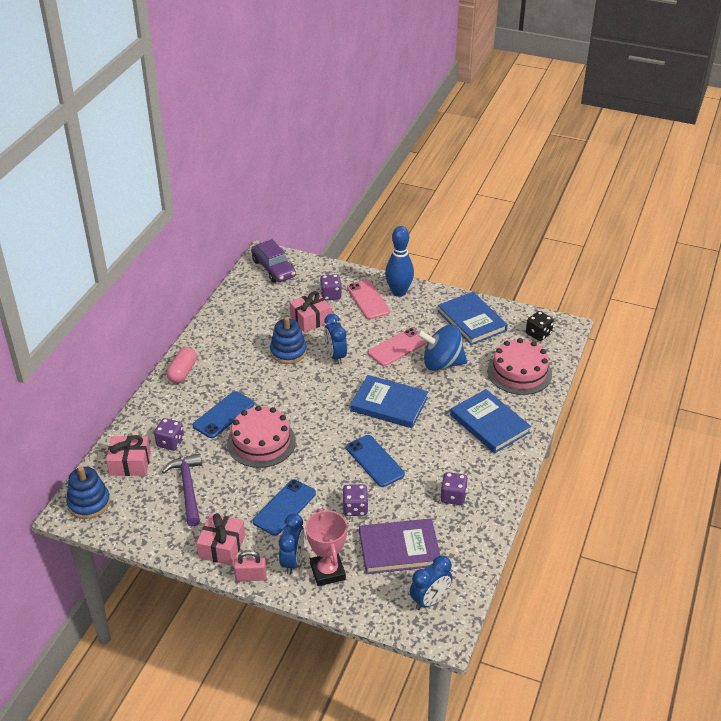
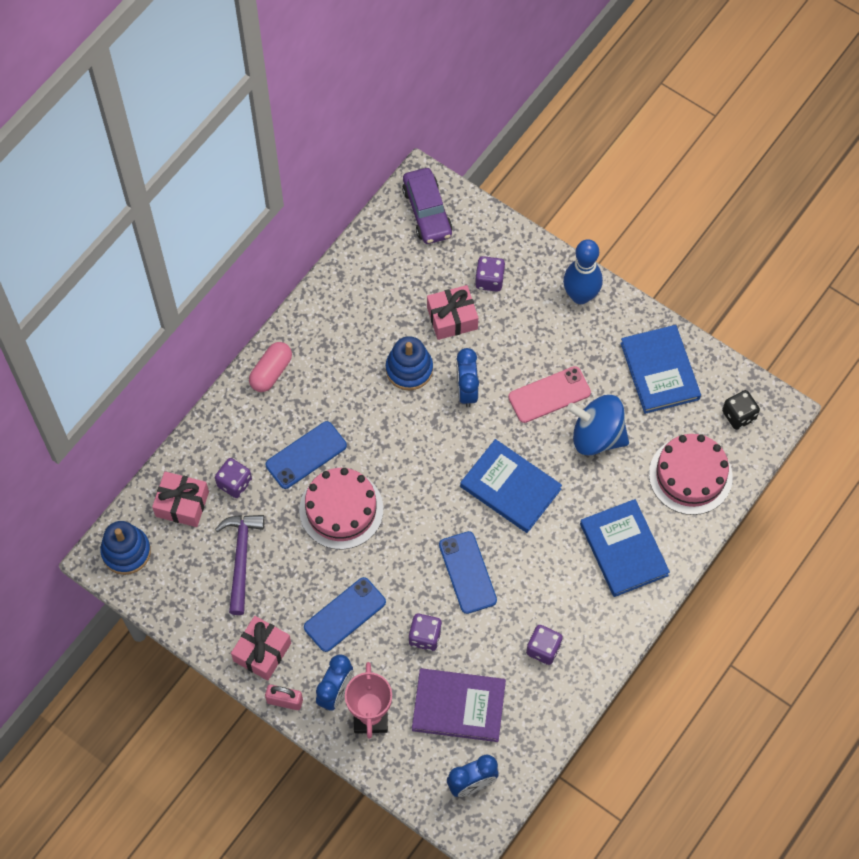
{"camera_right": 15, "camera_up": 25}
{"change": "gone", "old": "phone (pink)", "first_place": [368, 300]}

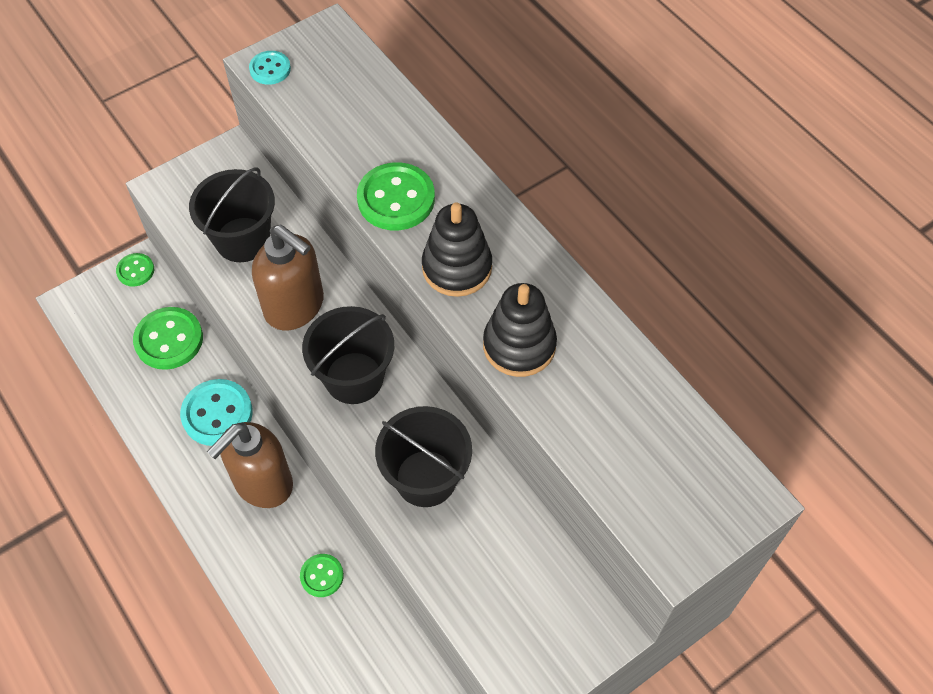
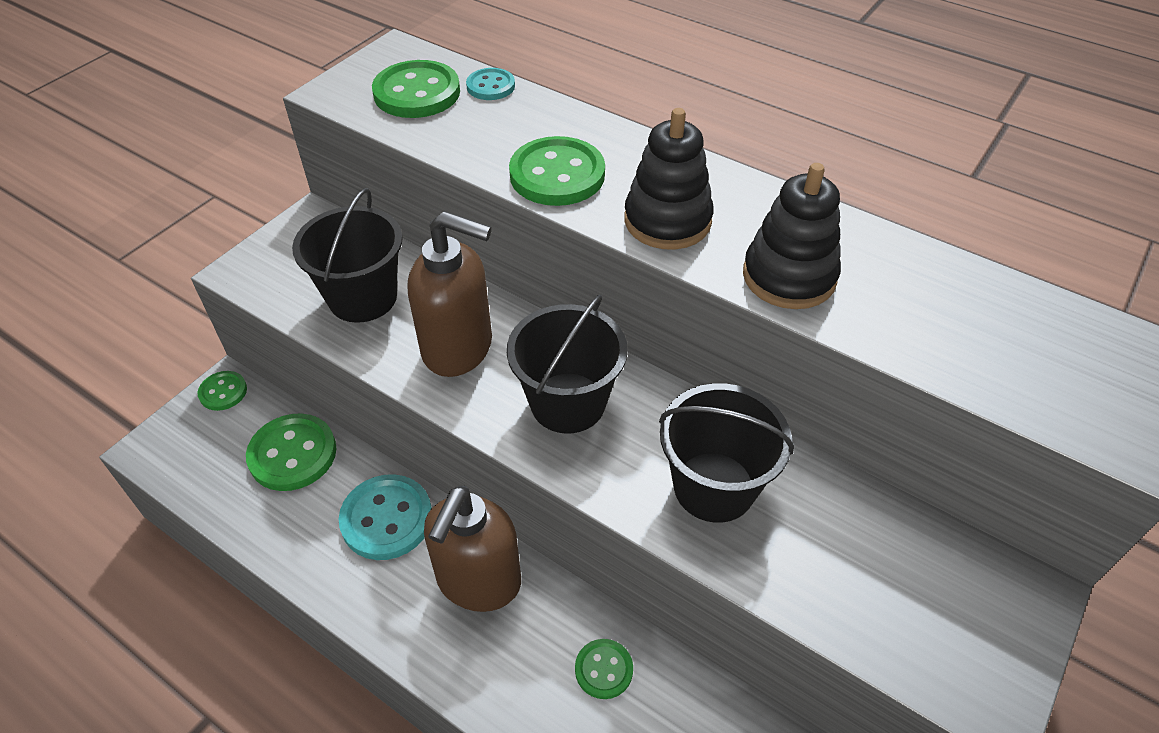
{"camera_right": -20, "camera_up": -10}
{"change": "new", "new": "button (green)", "second_place": [417, 93]}
{"change": "shifted", "old": "button (turquoise)", "first_place": [270, 69], "second_place": [490, 86]}

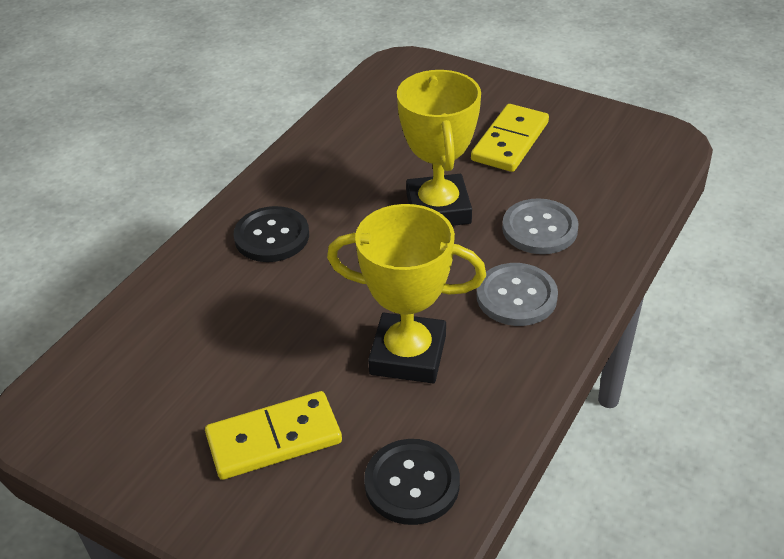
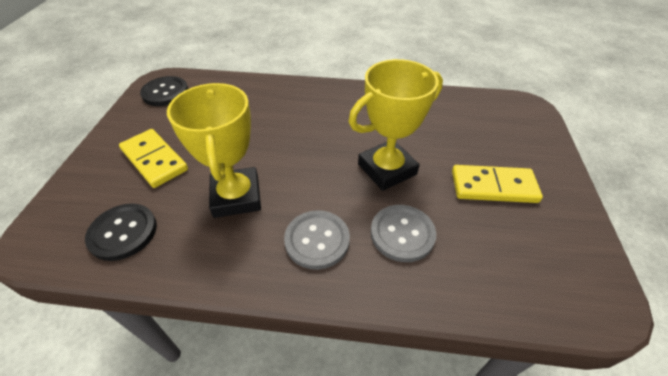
{"camera_right": 65, "camera_up": 5}
{"change": "shifted", "old": "button (black)", "first_place": [272, 236], "second_place": [165, 92]}

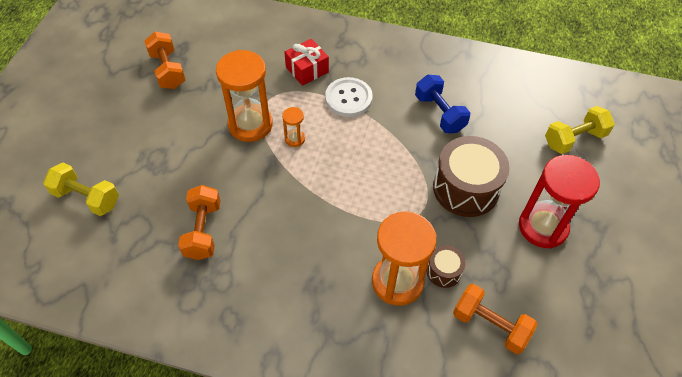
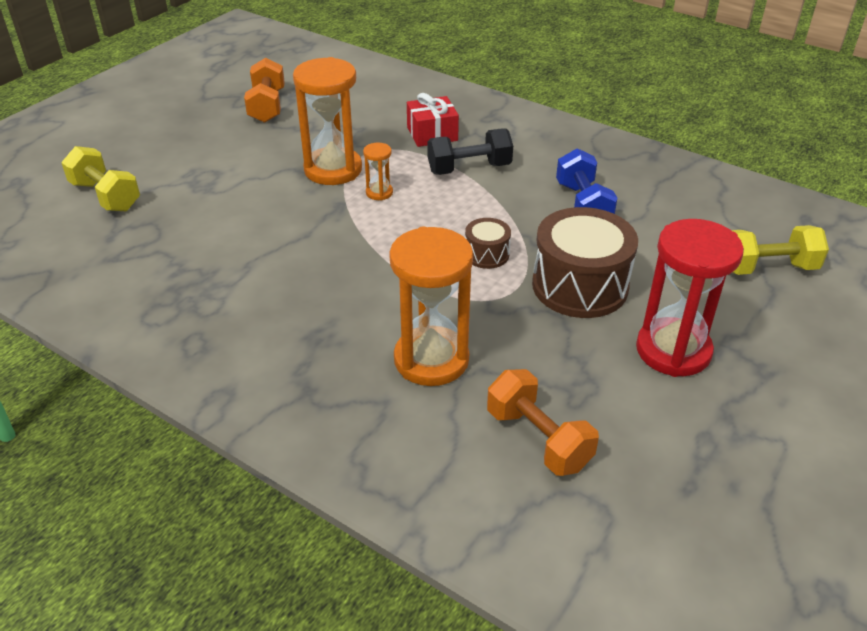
{"camera_right": 20, "camera_up": -15}
{"change": "gone", "old": "dumbbell (orange)", "first_place": [203, 230]}
{"change": "shifted", "old": "drum (brown)", "first_place": [443, 271], "second_place": [487, 254]}
{"change": "swapped", "old": "button (white)", "new": "dumbbell (black)", "first_place": [348, 98], "second_place": [469, 169]}

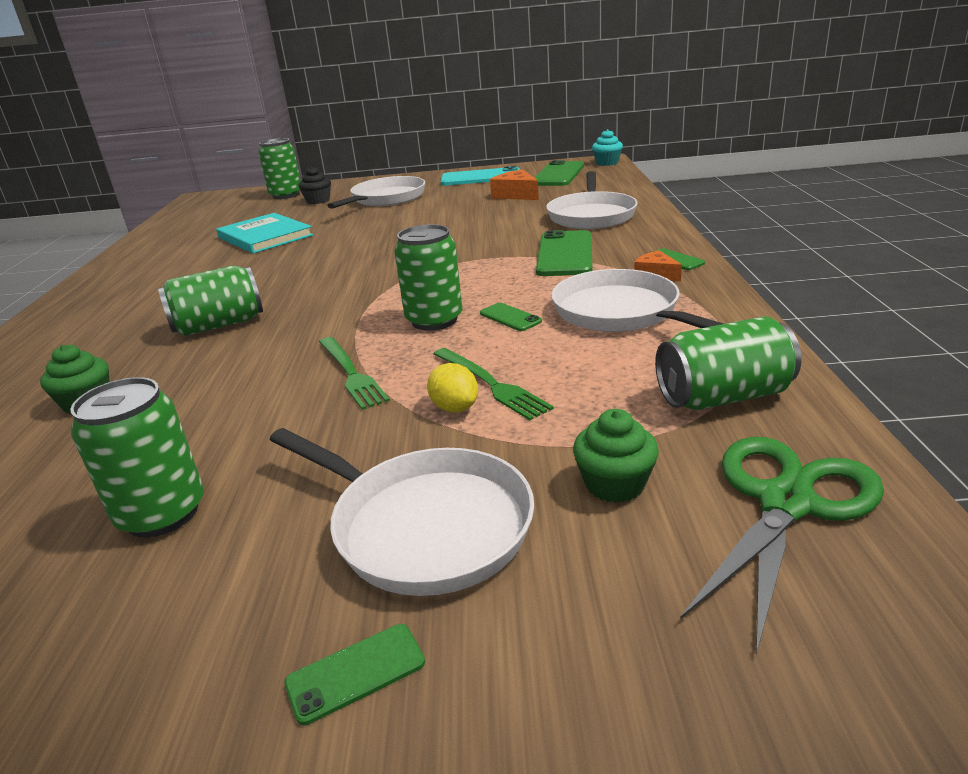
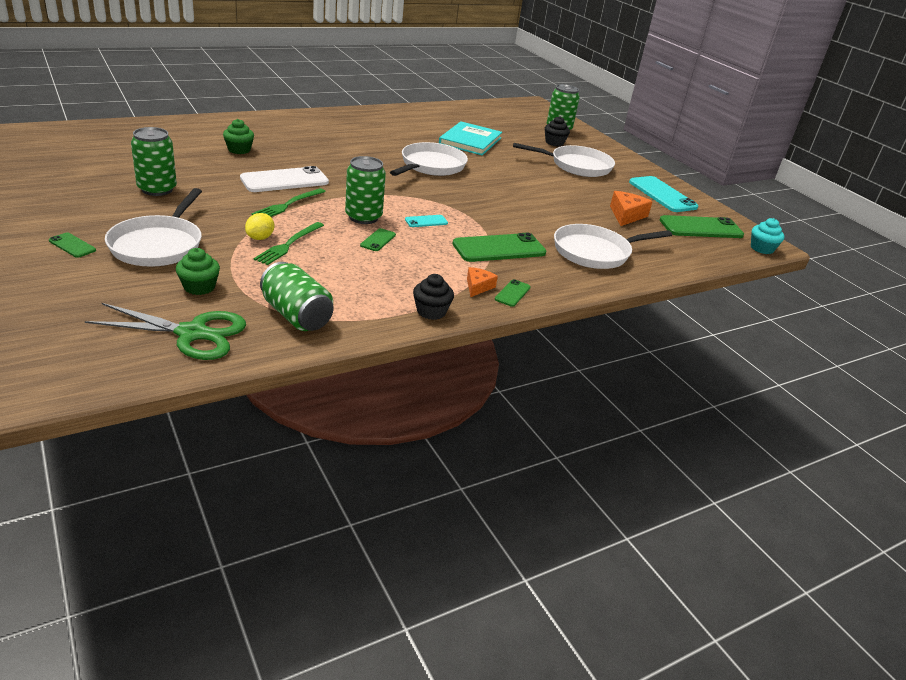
{"camera_right": 55, "camera_up": 5}
{"change": "gone", "old": "can (green)", "first_place": [219, 325]}
{"change": "new", "new": "phone (white)", "second_place": [284, 180]}
{"change": "new", "new": "phone (turquoise)", "second_place": [426, 221]}
{"change": "new", "new": "cupcake (black)", "second_place": [431, 311]}
{"change": "shifted", "old": "pan (white)", "first_place": [620, 313], "second_place": [431, 166]}

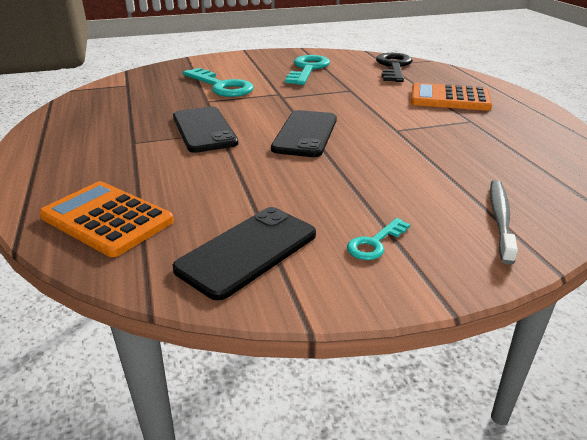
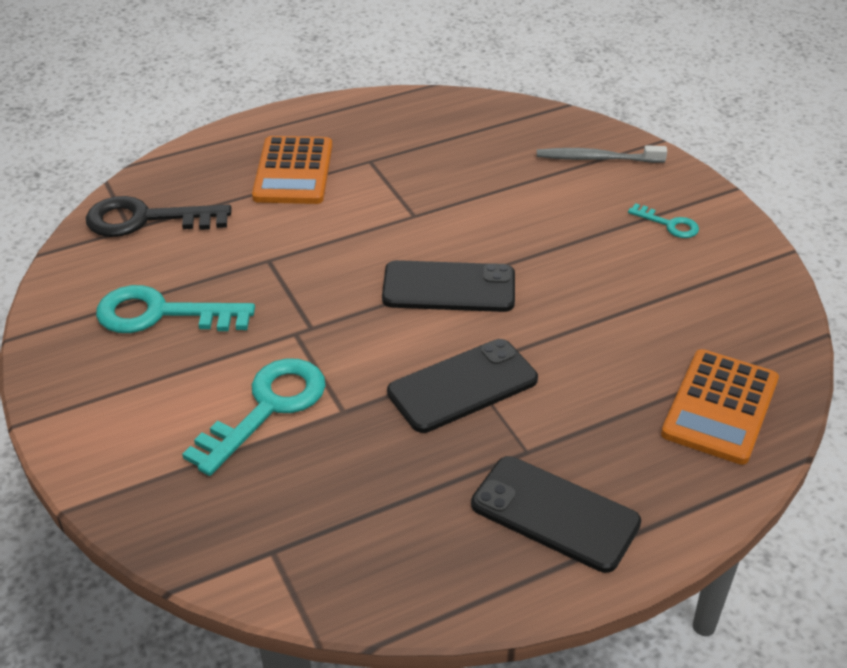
{"camera_right": -100, "camera_up": 10}
{"change": "shifted", "old": "phone (black)", "first_place": [248, 251], "second_place": [555, 513]}

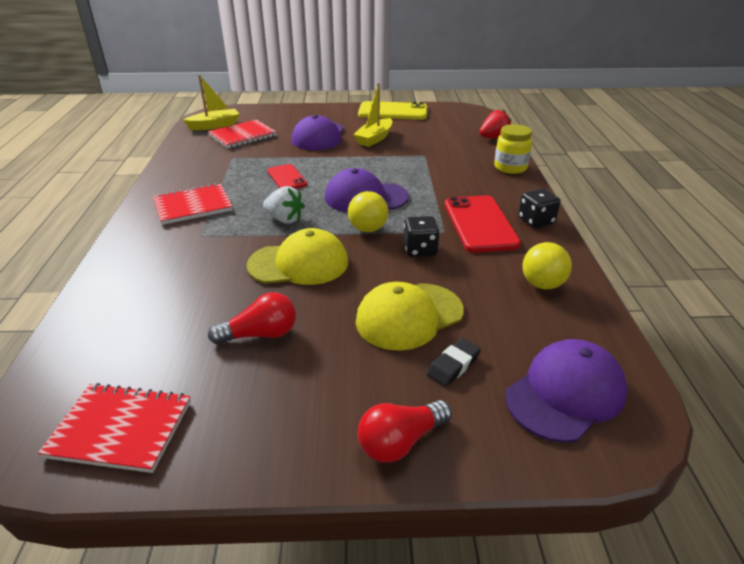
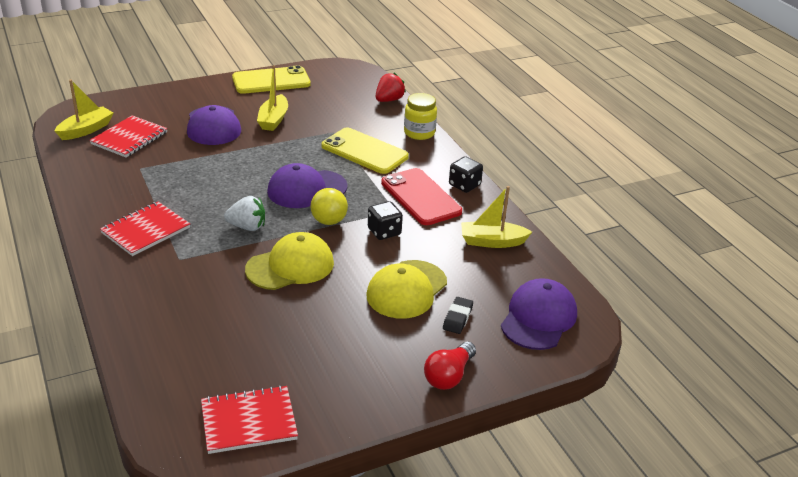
{"camera_right": -25, "camera_up": 0}
{"change": "gone", "old": "light bulb (red)", "first_place": [260, 334]}
{"change": "gone", "old": "phone (red)", "first_place": [287, 178]}
{"change": "new", "new": "phone (yellow)", "second_place": [364, 151]}
{"change": "swapped", "old": "ball (yellow)", "new": "boat (yellow)", "first_place": [542, 284], "second_place": [492, 241]}

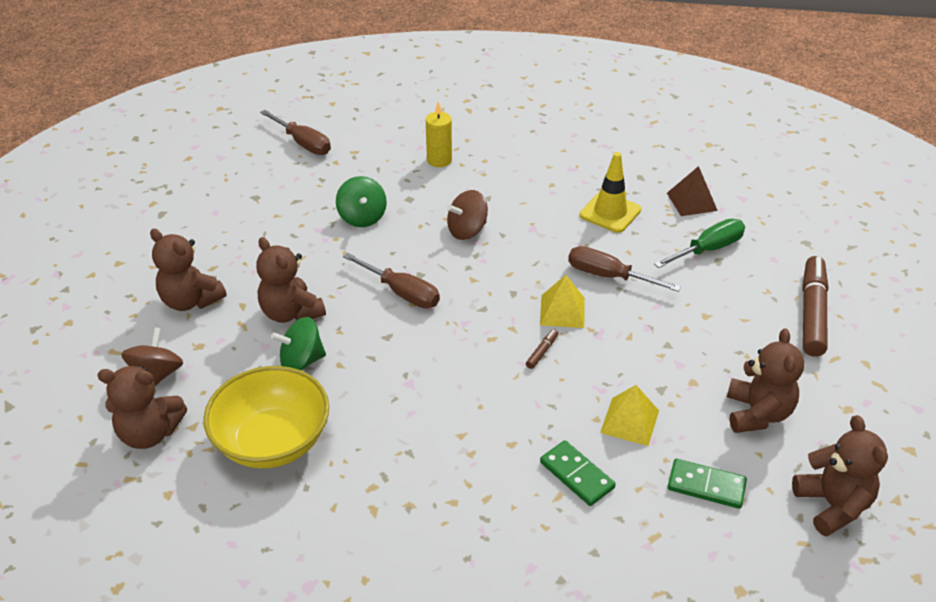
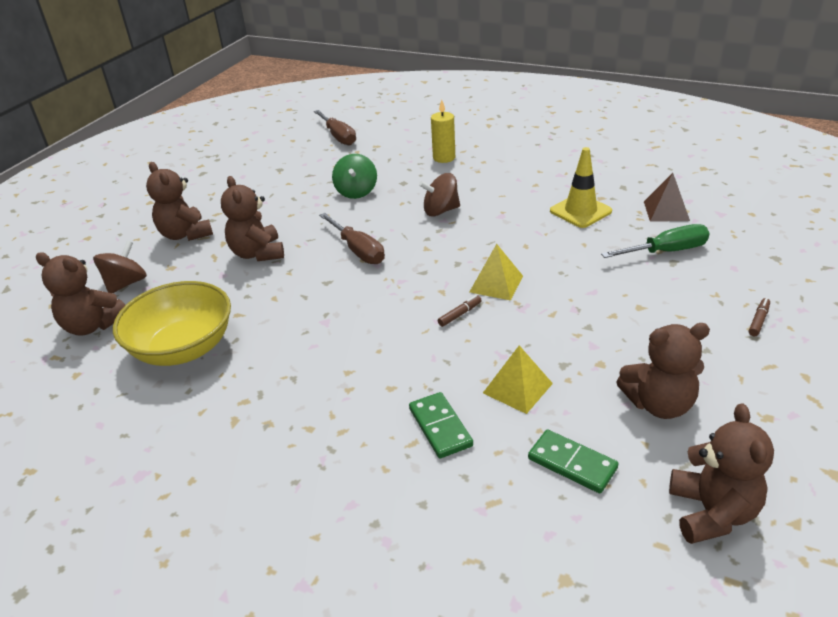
{"camera_right": 20, "camera_up": -5}
{"change": "gone", "old": "spinning top (green)", "first_place": [301, 361]}
{"change": "gone", "old": "screwdriver (brown)", "first_place": [609, 276]}
{"change": "rotated", "old": "teddy bear (brown)", "first_place": [757, 413], "second_place": [659, 404], "degrees": 60}
{"change": "scaled", "old": "marker (brown)", "first_place": [812, 313], "second_place": [758, 321], "factor": 0.4}

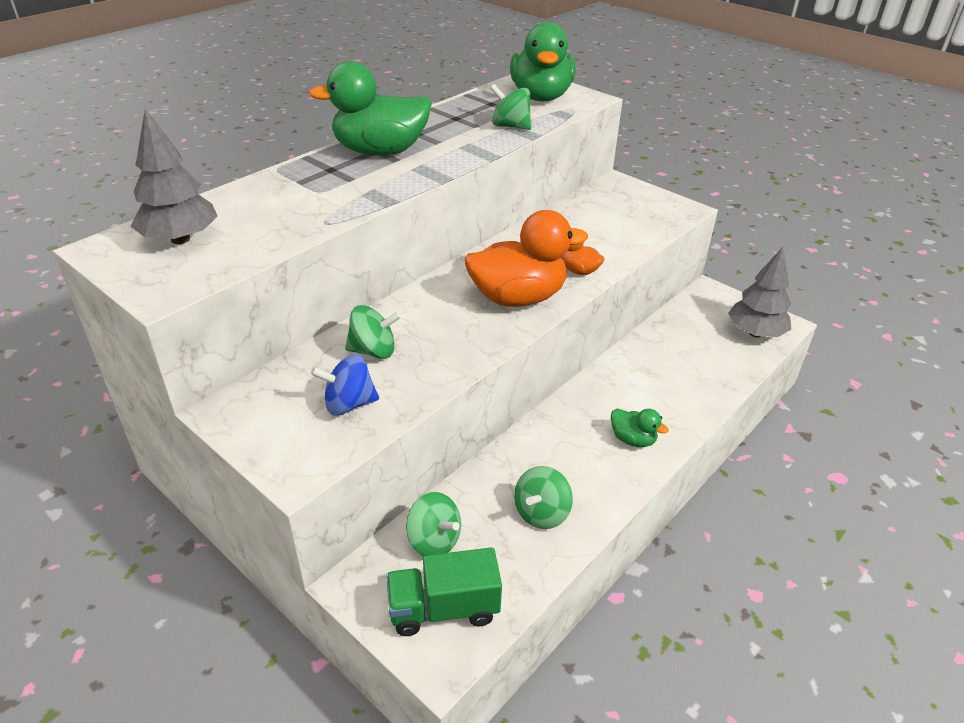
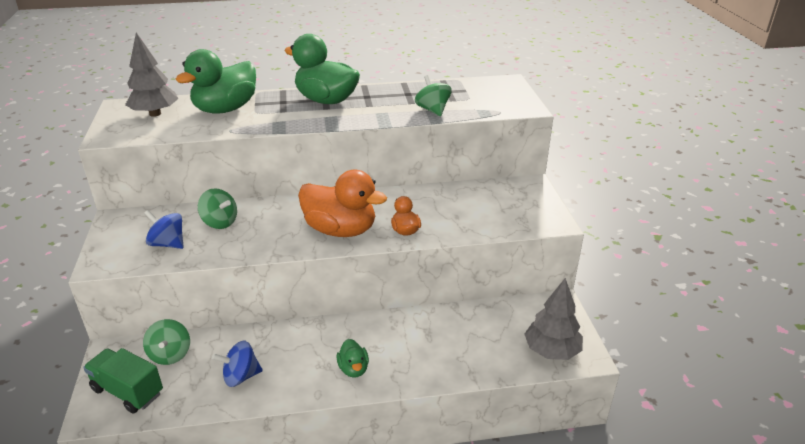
{"camera_right": 40, "camera_up": -5}
{"change": "shifted", "old": "duck (green)", "first_place": [541, 97], "second_place": [225, 109]}
{"change": "repainted", "old": "spinning top (green)", "new": "spinning top (blue)", "first_place": [541, 513], "second_place": [240, 376]}

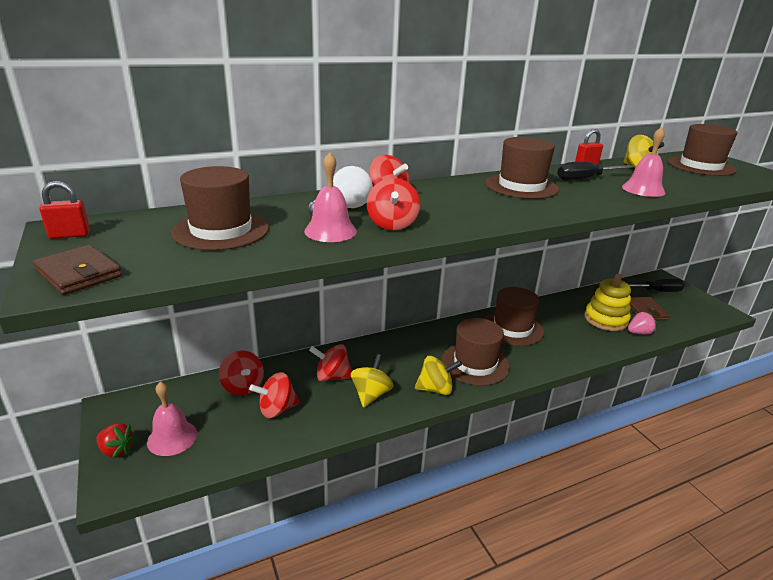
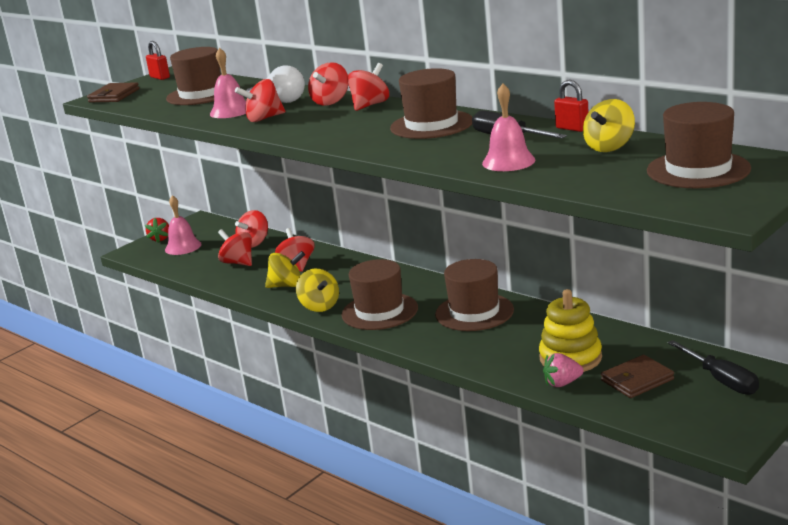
{"camera_right": 70, "camera_up": -5}
{"change": "new", "new": "spinning top (red)", "second_place": [370, 105]}
{"change": "rotated", "old": "strawberry (pink)", "first_place": [639, 333], "second_place": [562, 383], "degrees": 120}

